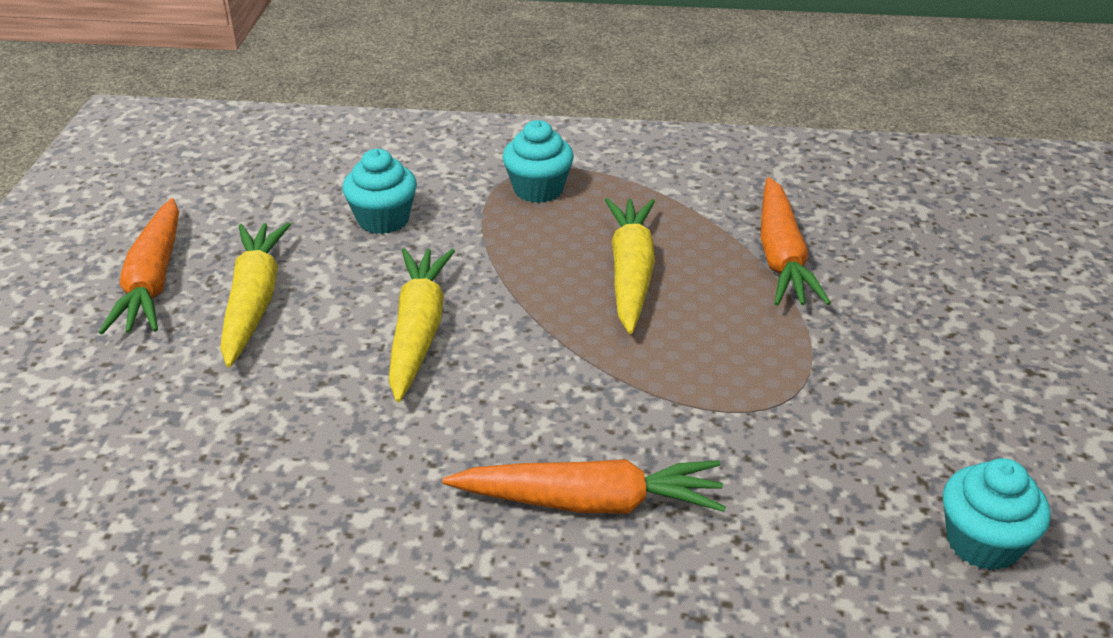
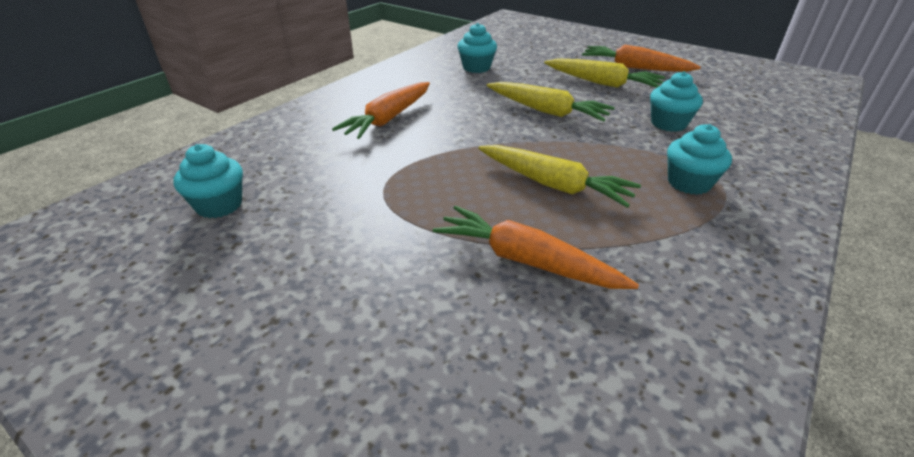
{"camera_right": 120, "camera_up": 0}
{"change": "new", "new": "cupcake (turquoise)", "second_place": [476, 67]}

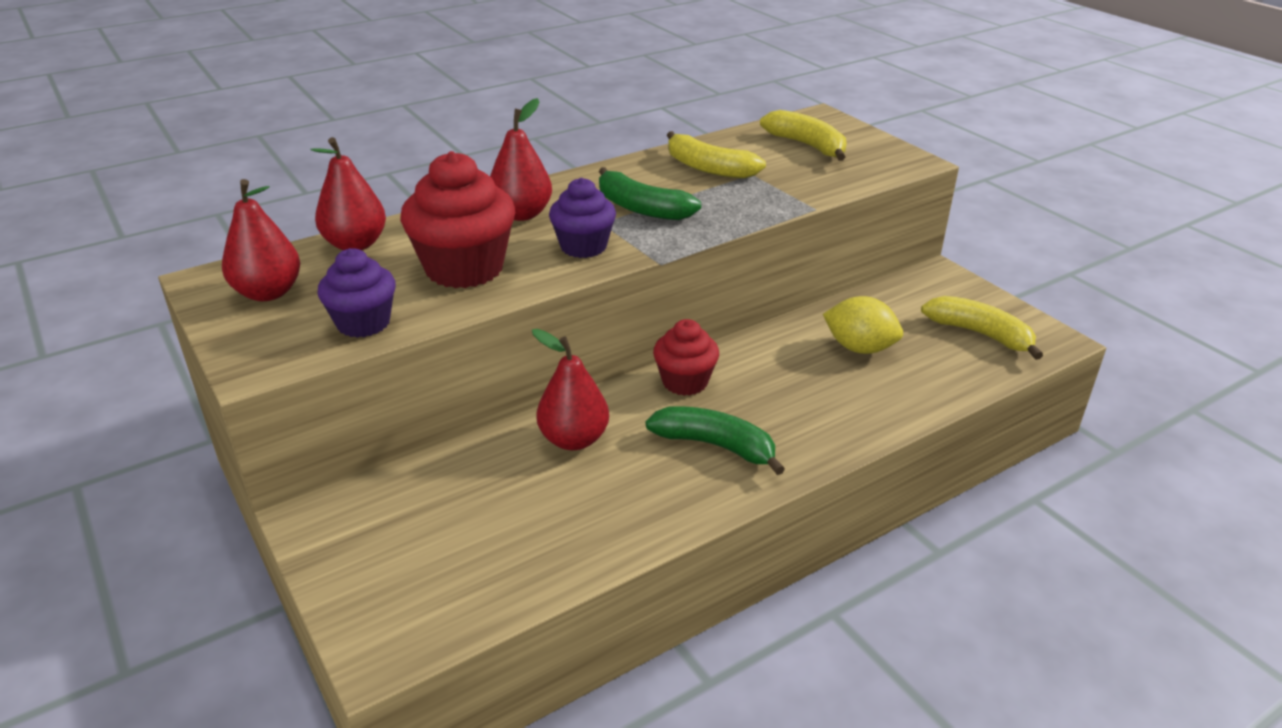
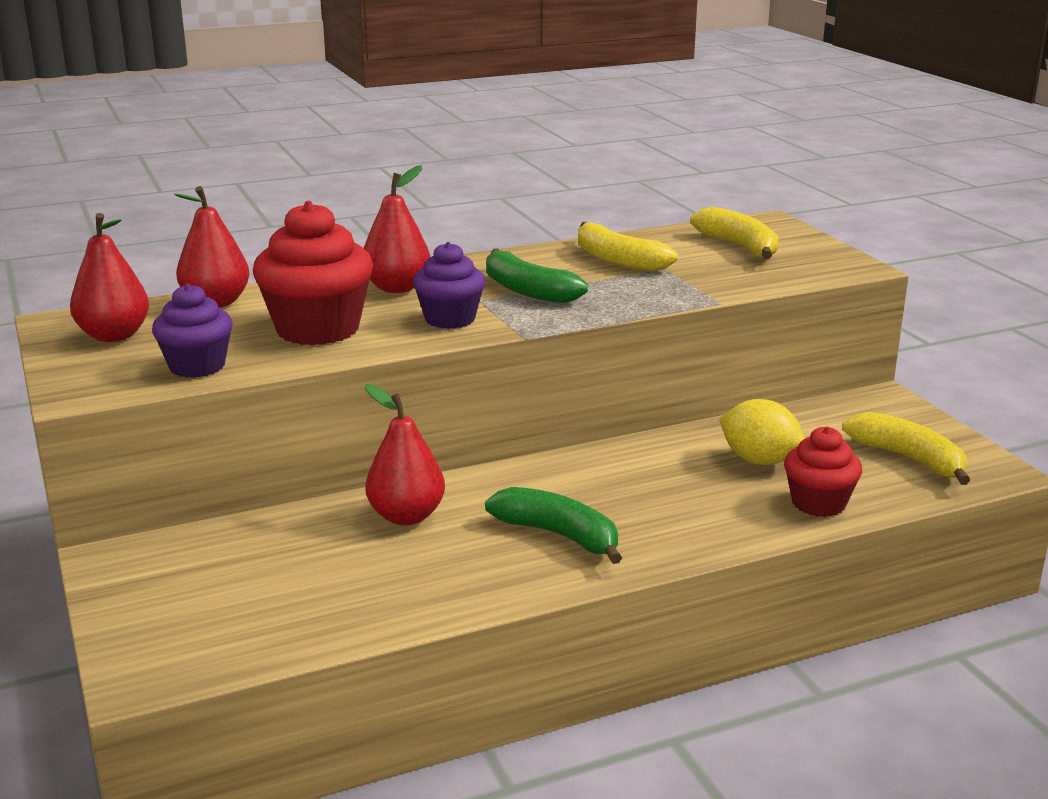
{"camera_right": 10, "camera_up": -10}
{"change": "shifted", "old": "cupcake (red)", "first_place": [685, 382], "second_place": [818, 503]}

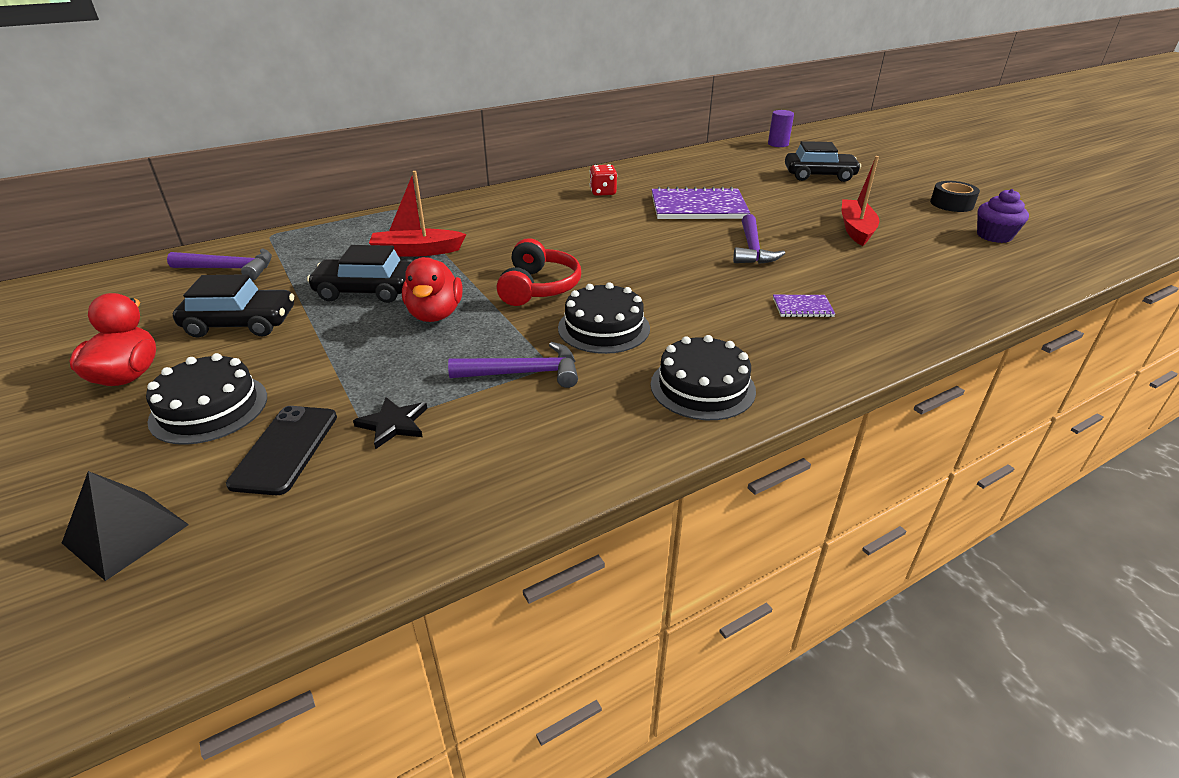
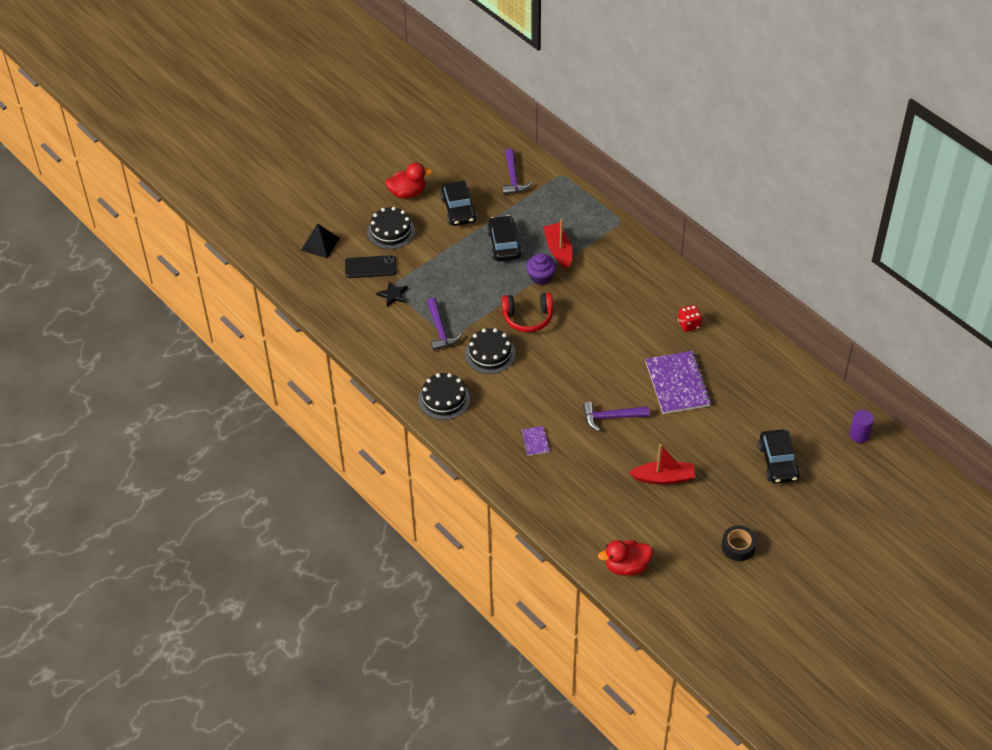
{"camera_right": 80, "camera_up": 15}
{"change": "shifted", "old": "duck (red)", "first_place": [435, 314], "second_place": [626, 566]}
{"change": "shifted", "old": "cupcake (purple)", "first_place": [994, 236], "second_place": [541, 277]}

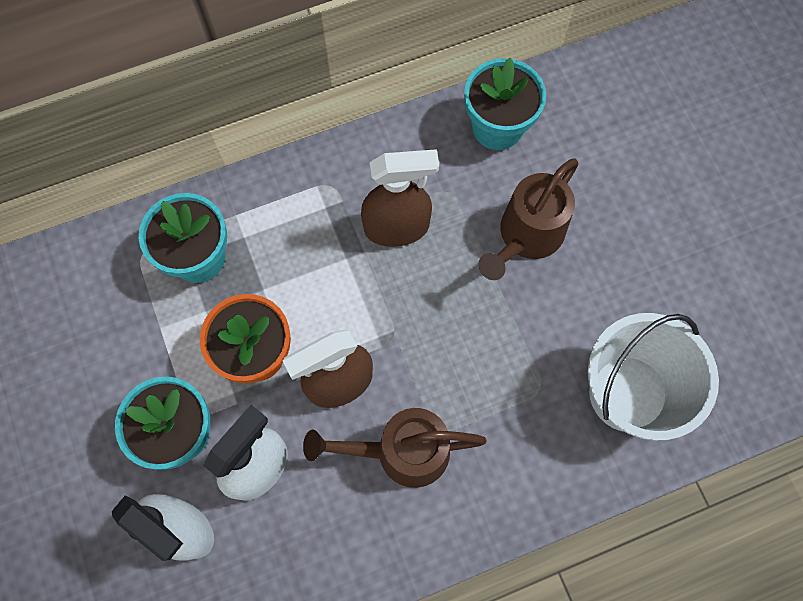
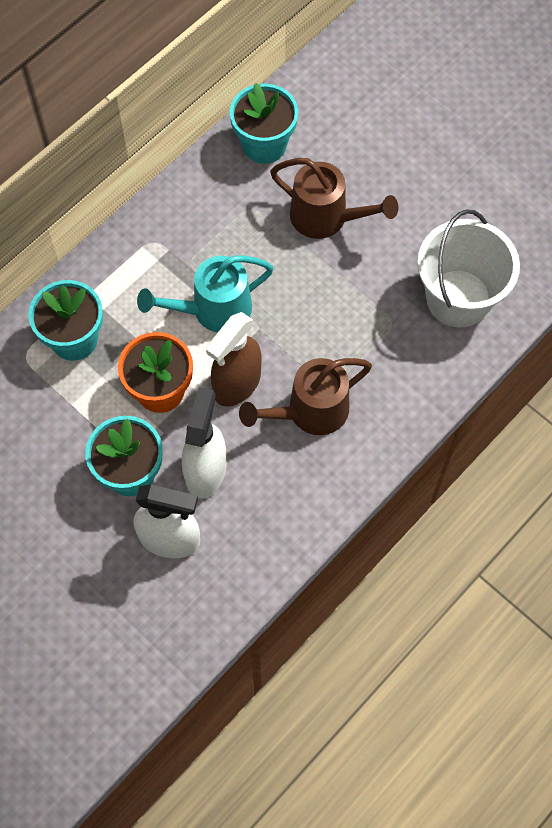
{"camera_right": -25, "camera_up": -5}
{"change": "gone", "old": "spray bottle (brown)", "first_place": [397, 228]}
{"change": "new", "new": "watering can (turquoise)", "second_place": [212, 310]}
{"change": "rotated", "old": "watering can (brown)", "first_place": [526, 237], "second_place": [327, 218], "degrees": -75}

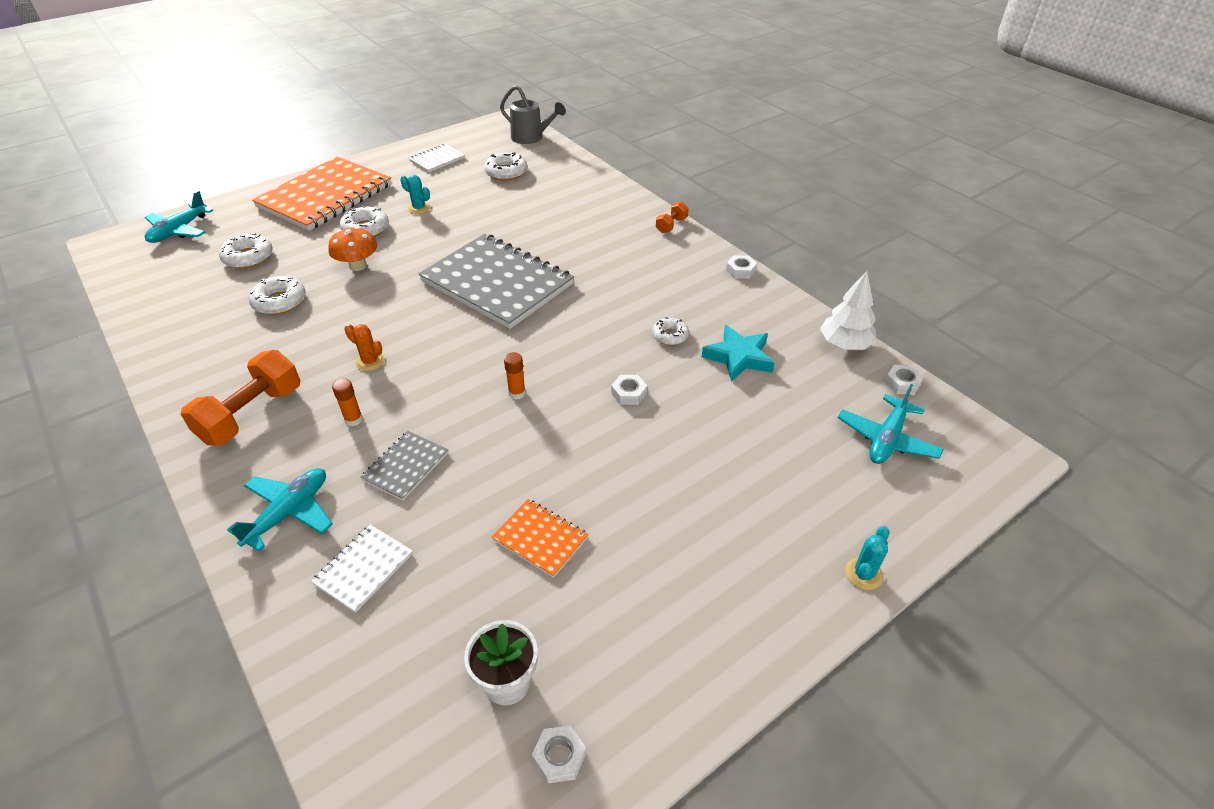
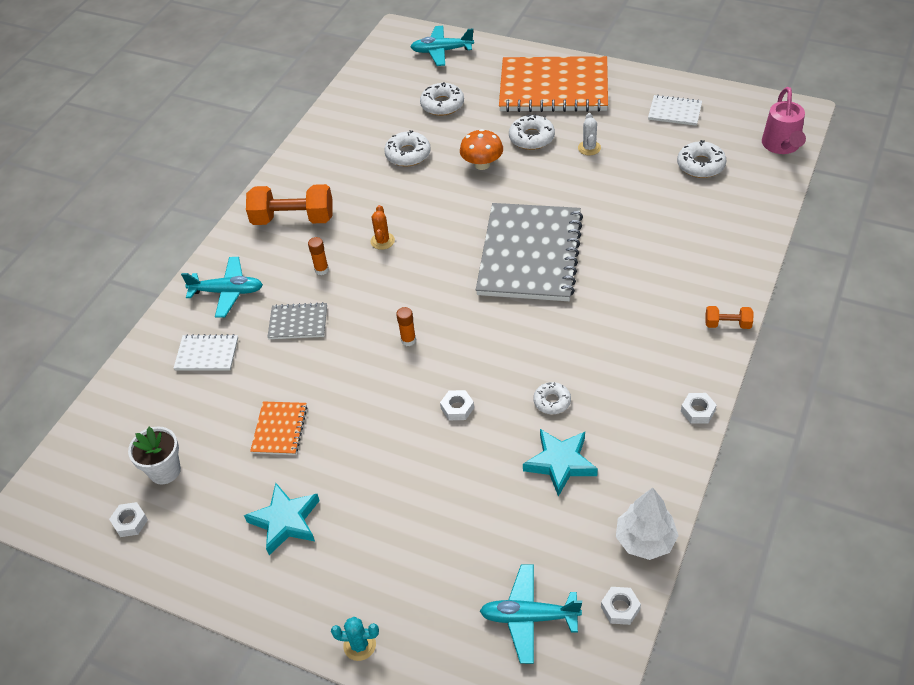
{"camera_right": 65, "camera_up": 5}
{"change": "new", "new": "star (turquoise)", "second_place": [285, 521]}
{"change": "repainted", "old": "cactus (turquoise)", "new": "cactus (white)", "first_place": [419, 208], "second_place": [589, 148]}
{"change": "repainted", "old": "watering can (grey)", "new": "watering can (pink)", "first_place": [531, 138], "second_place": [781, 146]}

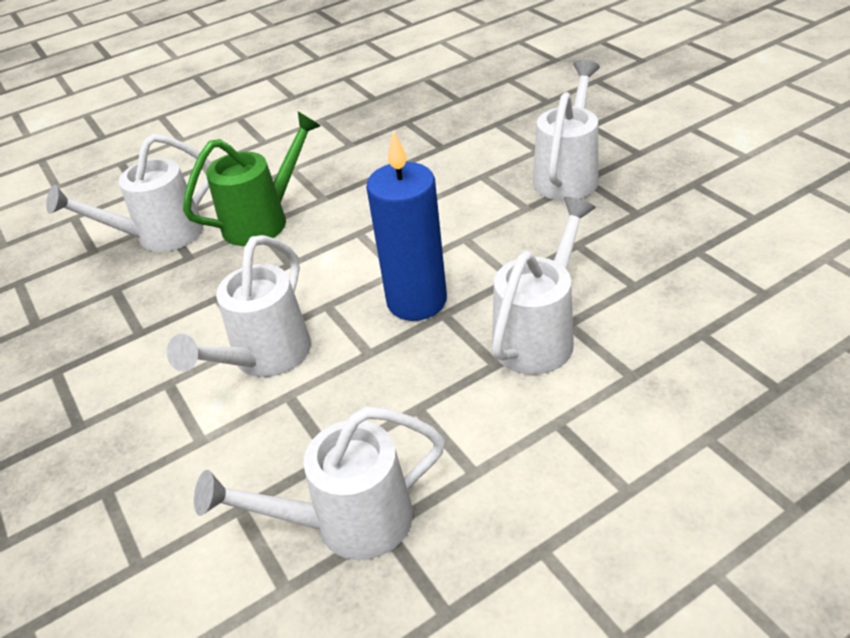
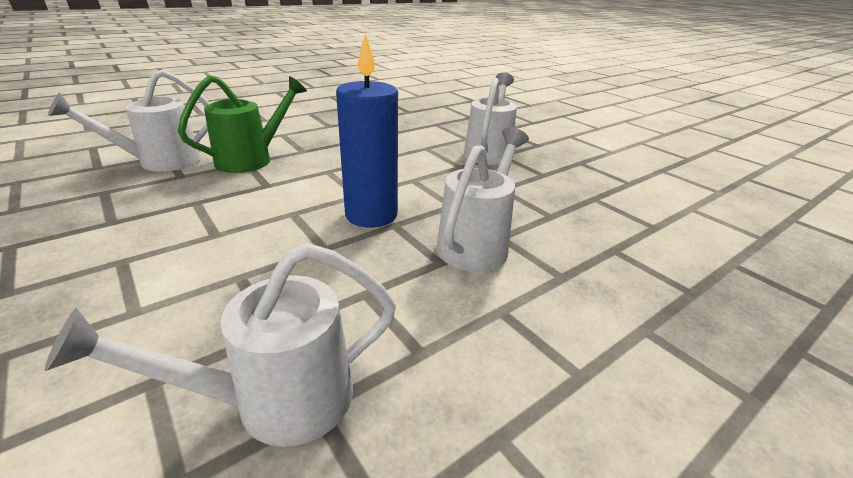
{"camera_right": -10, "camera_up": -10}
{"change": "gone", "old": "watering can (white)", "first_place": [265, 357]}

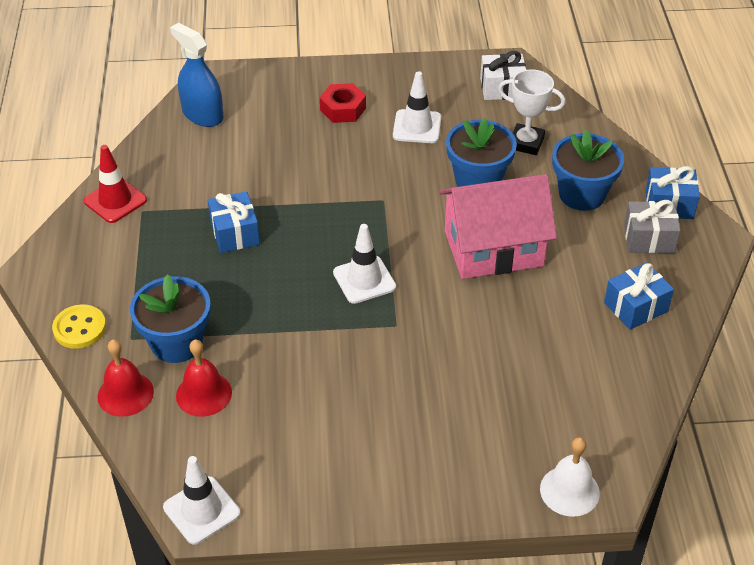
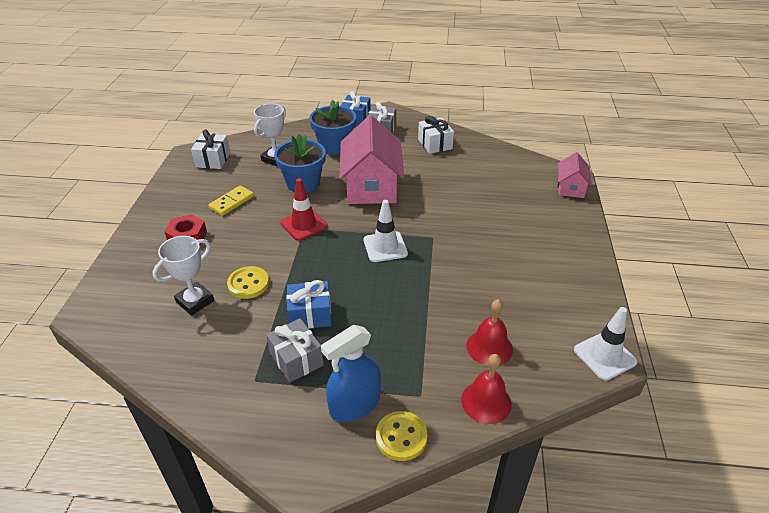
{"camera_right": -80, "camera_up": -5}
{"change": "gone", "old": "flower pot (blue)", "first_place": [176, 343]}
{"change": "new", "new": "trophy (white)", "second_place": [195, 301]}
{"change": "new", "new": "button (yellow)", "second_place": [248, 284]}
{"change": "new", "new": "gift (grey)", "second_place": [296, 359]}
{"change": "shifted", "old": "traffic cone (red)", "first_place": [115, 200], "second_place": [304, 225]}
{"change": "shifted", "old": "spray bottle (blue)", "first_place": [202, 114], "second_place": [355, 404]}
{"change": "swapped", "old": "traffic cone (white)", "new": "domino (yellow)", "first_place": [417, 127], "second_place": [232, 202]}
{"change": "swapped", "old": "bell (white)", "new": "house (pink)", "first_place": [569, 491], "second_place": [570, 188]}
{"change": "repainted", "old": "gift (blue)", "new": "gift (white)", "first_place": [636, 307], "second_place": [435, 144]}

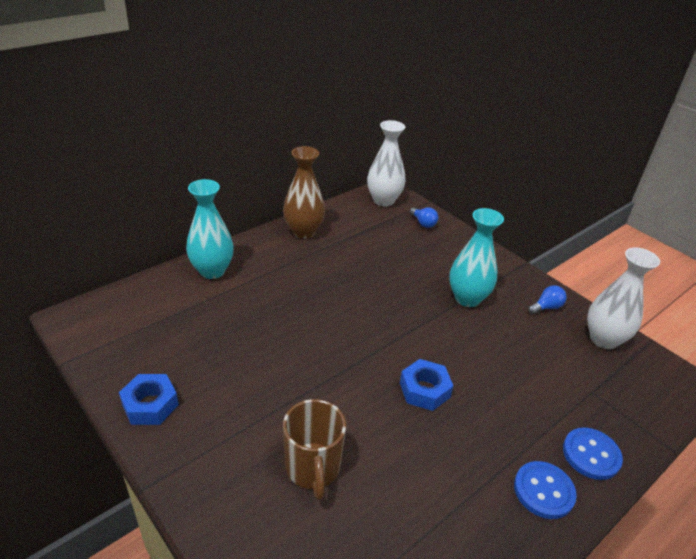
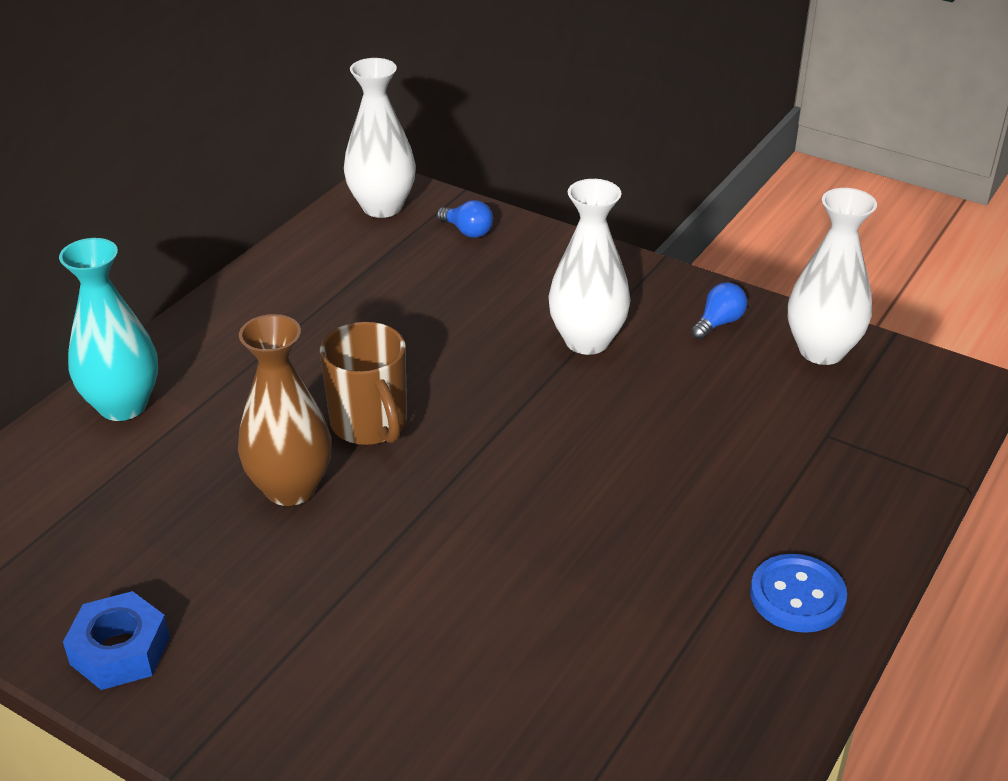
{"camera_right": -15, "camera_up": 0}
{"change": "gone", "old": "nut (blue)", "first_place": [424, 390]}
{"change": "gone", "old": "button (blue)", "first_place": [591, 455]}
{"change": "shifted", "old": "vase (brown)", "first_place": [303, 232], "second_place": [290, 488]}
{"change": "shifted", "old": "mug (brown)", "first_place": [313, 468], "second_place": [370, 425]}
{"change": "repainted", "old": "vase (turquoise)", "new": "vase (white)", "first_place": [467, 298], "second_place": [587, 341]}

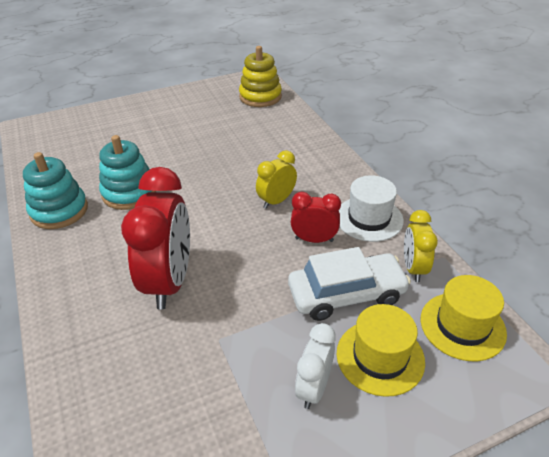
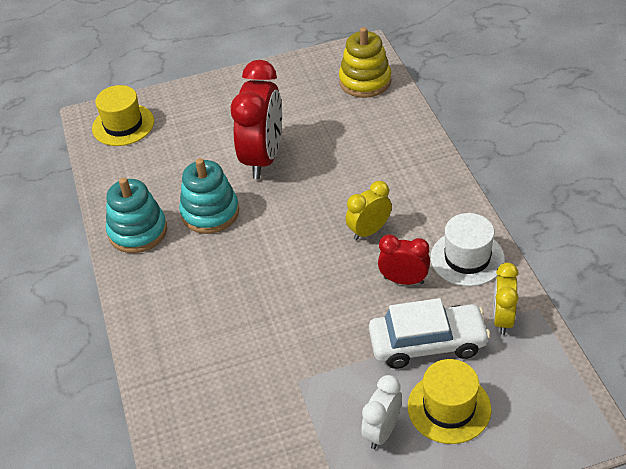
{"camera_right": 10, "camera_up": 5}
{"change": "shifted", "old": "clock (red)", "first_place": [169, 281], "second_place": [263, 158]}
{"change": "shifted", "old": "hat (yellow)", "first_place": [462, 326], "second_place": [123, 125]}

